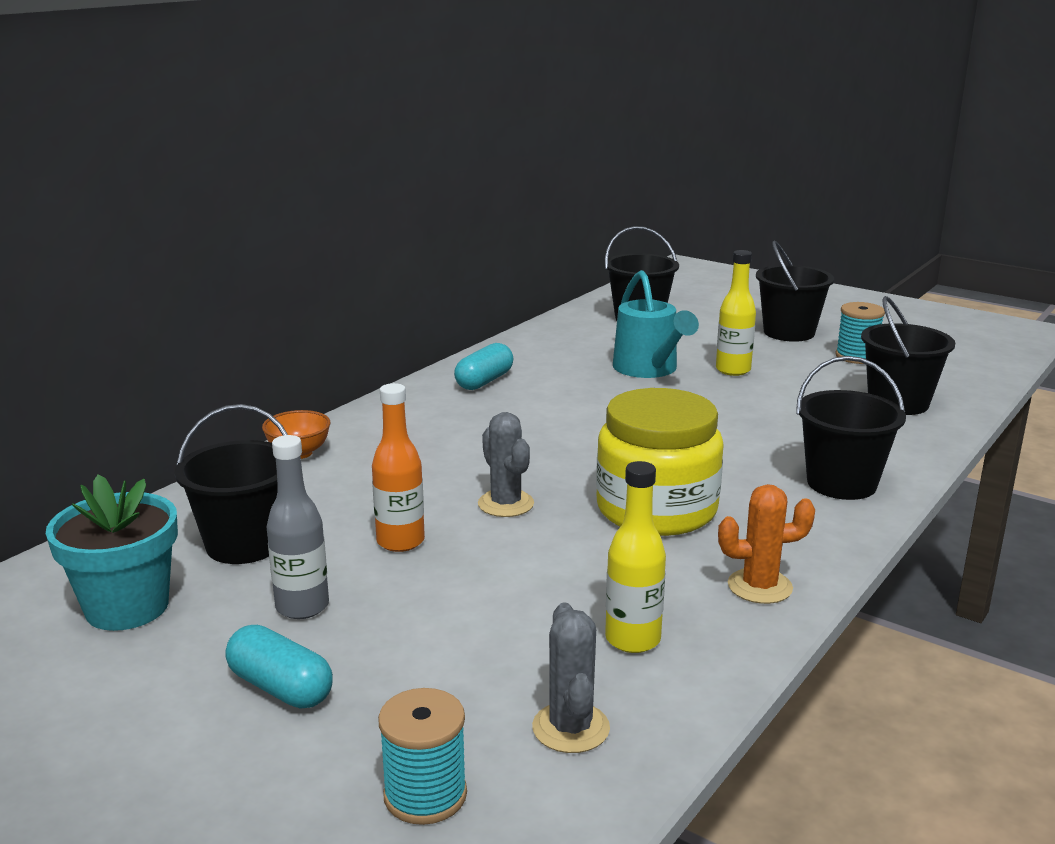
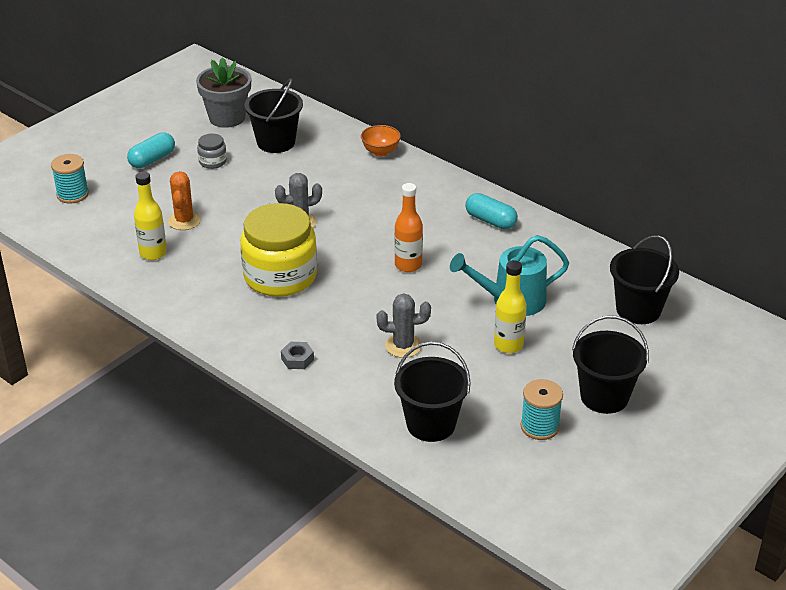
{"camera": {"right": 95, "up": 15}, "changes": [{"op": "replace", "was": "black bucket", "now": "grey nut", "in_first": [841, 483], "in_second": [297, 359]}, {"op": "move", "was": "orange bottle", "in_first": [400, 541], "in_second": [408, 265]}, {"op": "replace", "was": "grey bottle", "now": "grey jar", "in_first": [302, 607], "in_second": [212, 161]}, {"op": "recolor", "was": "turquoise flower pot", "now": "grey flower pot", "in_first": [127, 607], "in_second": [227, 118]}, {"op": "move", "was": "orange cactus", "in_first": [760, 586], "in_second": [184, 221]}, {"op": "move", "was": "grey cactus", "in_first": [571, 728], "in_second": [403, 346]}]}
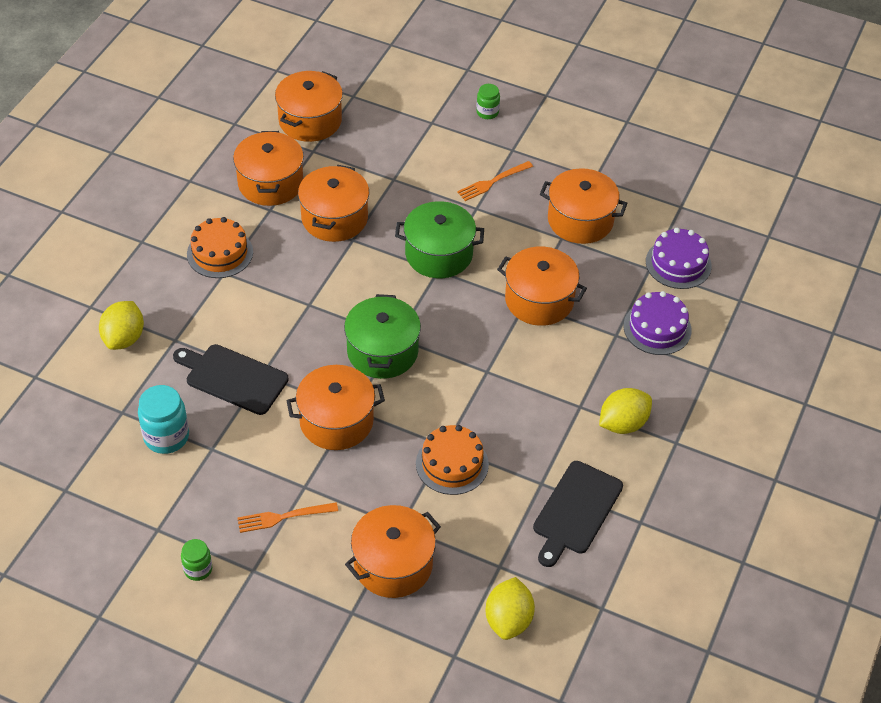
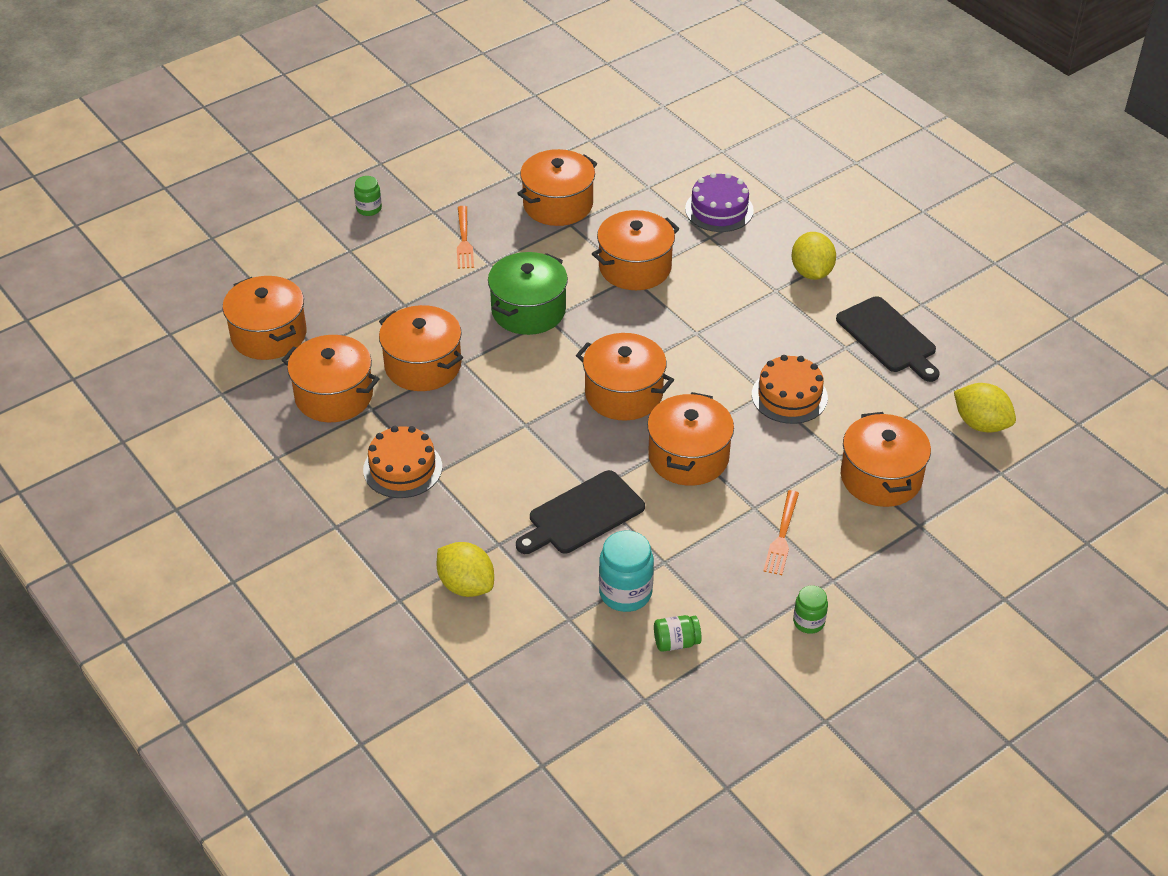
{"camera": {"right": -60, "up": -5}, "changes": [{"op": "delete", "was": "purple cake", "in_first": [678, 264]}, {"op": "recolor", "was": "green pot", "now": "orange pot", "in_first": [382, 351], "in_second": [623, 394]}, {"op": "insert", "now": "green jar", "in_second": [676, 642]}]}
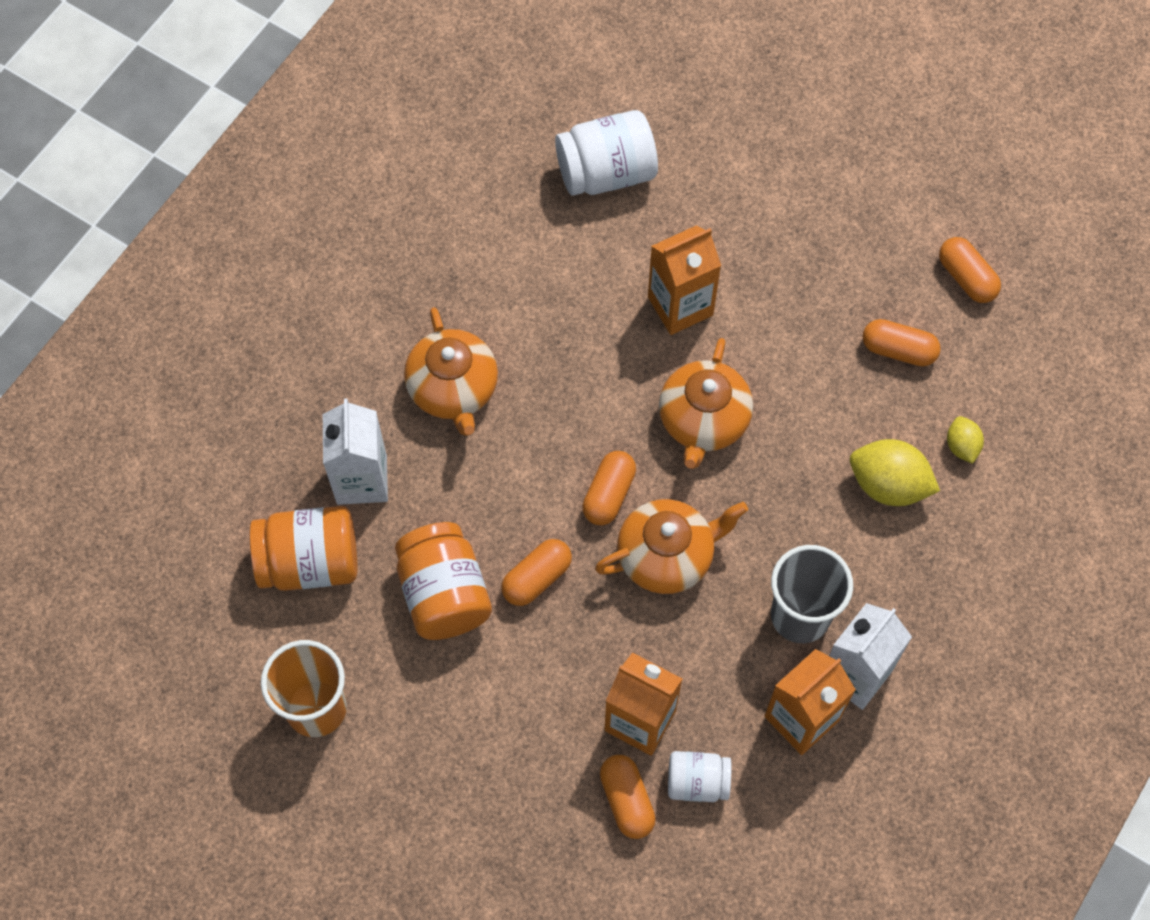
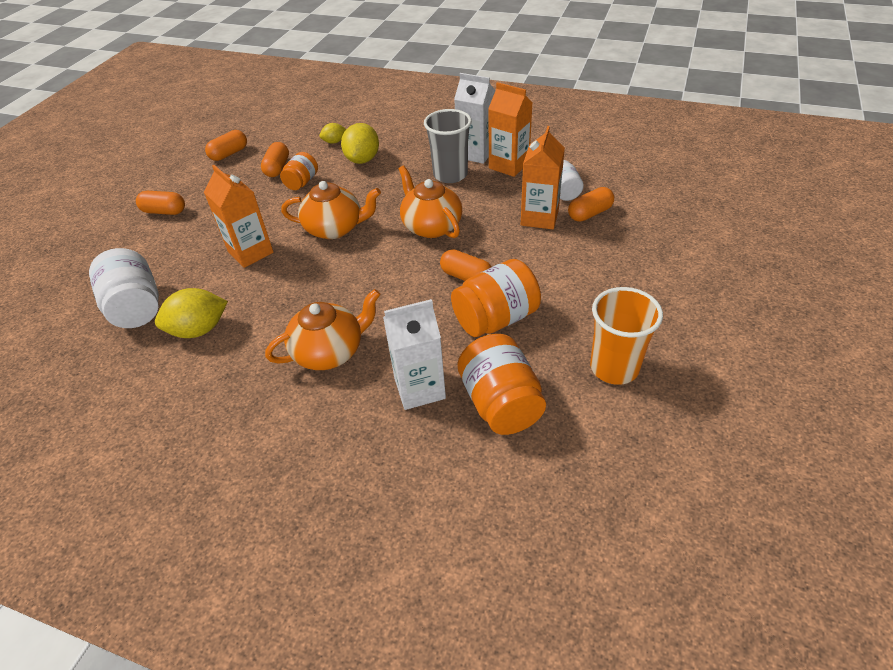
{"camera": {"right": -100, "up": -20}, "changes": [{"op": "move", "was": "orange capsule", "in_first": [608, 494], "in_second": [164, 211]}, {"op": "insert", "now": "orange jar", "in_second": [302, 182]}, {"op": "insert", "now": "yellow lemon", "in_second": [199, 330]}]}
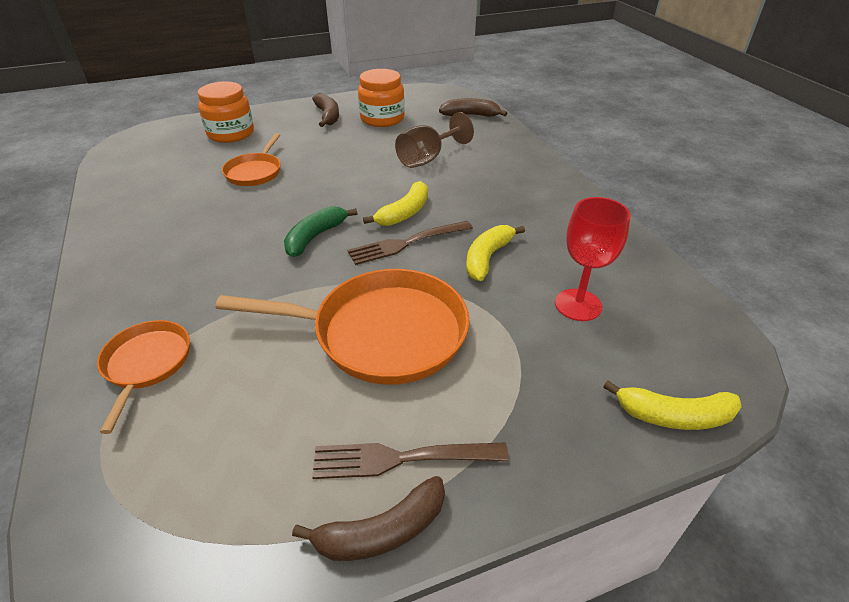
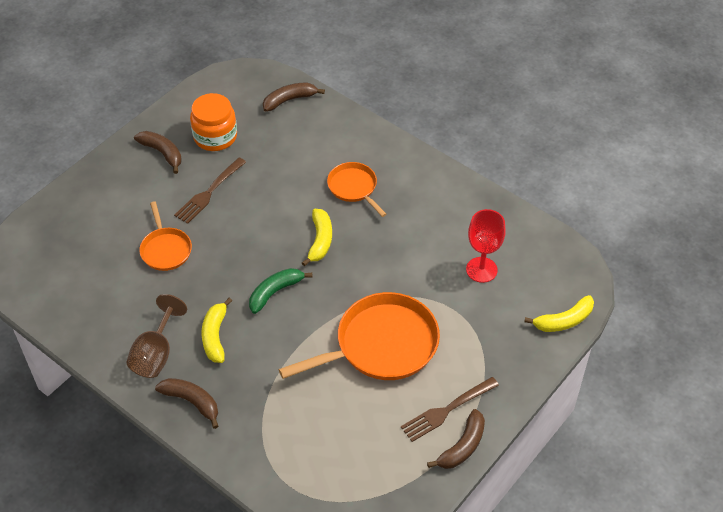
{"camera": {"right": -30, "up": 10}, "changes": [{"op": "delete", "was": "orange jar", "in_first": [231, 133]}, {"op": "move", "was": "brown goblet", "in_first": [427, 158], "in_second": [156, 354]}, {"op": "rotate", "was": "green banana", "in_first": [315, 237], "in_second": [275, 292], "clockwise": 45}, {"op": "move", "was": "brown fork", "in_first": [407, 243], "in_second": [209, 192]}, {"op": "move", "was": "yellow banana", "in_first": [487, 258], "in_second": [215, 336]}, {"op": "move", "was": "orange pan", "in_first": [146, 364], "in_second": [354, 187]}, {"op": "insert", "now": "brown banana", "in_second": [192, 402]}]}
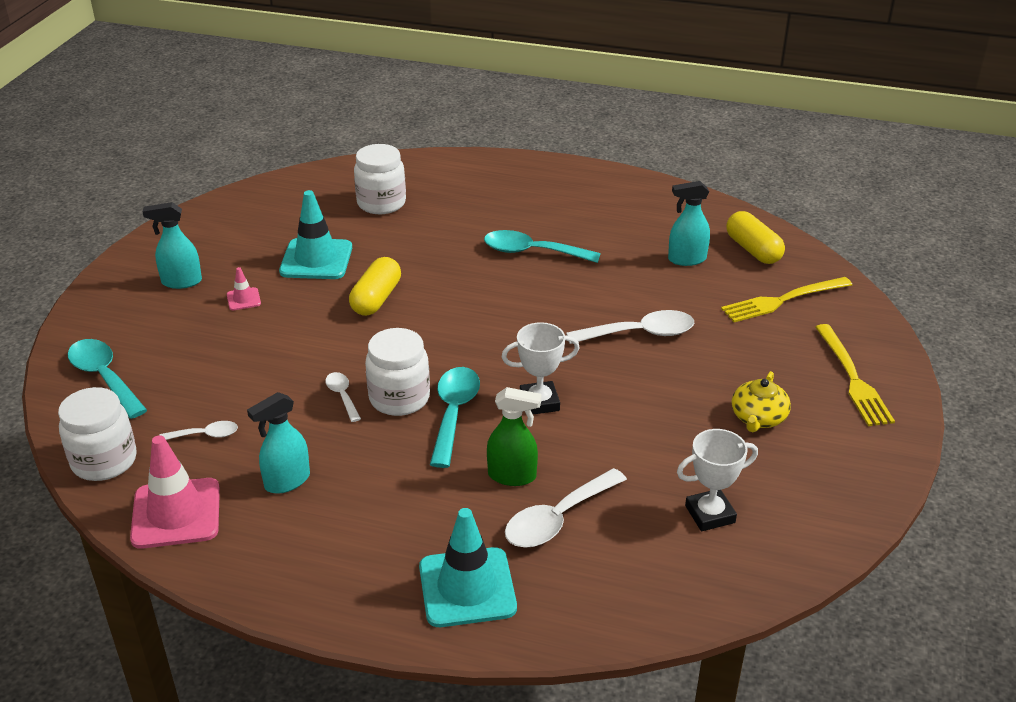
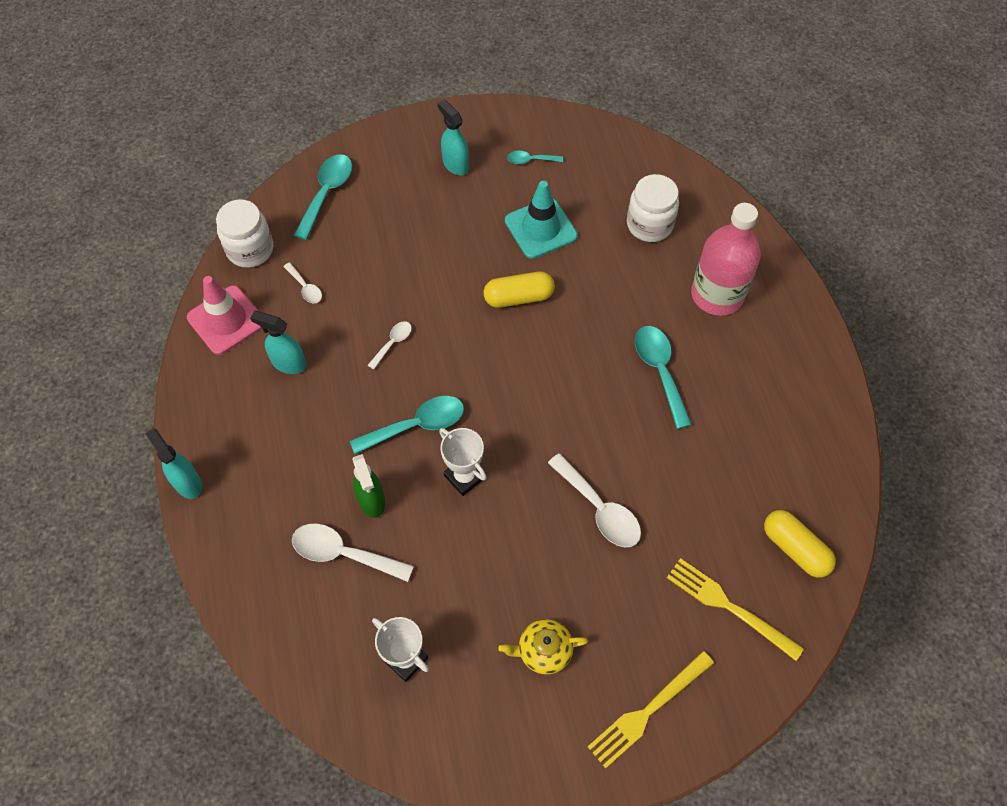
{"camera": {"right": 60, "up": 25}, "changes": [{"op": "move", "was": "turquoise spray bottle", "in_first": [686, 259], "in_second": [187, 482]}, {"op": "rotate", "was": "yellow capsule", "in_first": [753, 250], "in_second": [795, 548], "clockwise": -75}, {"op": "delete", "was": "pink traffic cone", "in_first": [243, 299]}, {"op": "delete", "was": "white jar", "in_first": [399, 398]}, {"op": "delete", "was": "turquoise traffic cone", "in_first": [467, 587]}, {"op": "insert", "now": "turquoise spoon", "in_second": [530, 160]}, {"op": "insert", "now": "pink bottle", "in_second": [717, 295]}]}
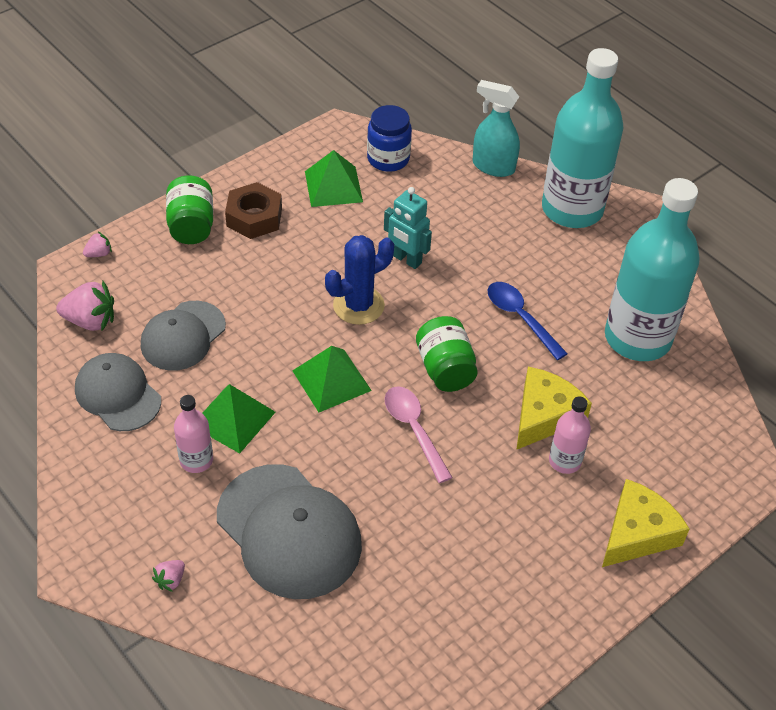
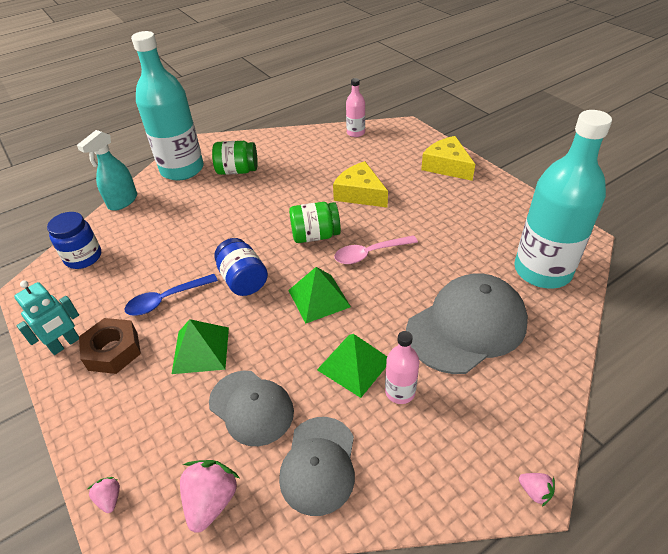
{"camera": {"right": -80, "up": -5}, "changes": [{"op": "move", "was": "green pyramid", "in_first": [333, 186], "in_second": [201, 349]}, {"op": "move", "was": "green jar", "in_first": [191, 226], "in_second": [237, 171]}, {"op": "move", "was": "turquoise bottle", "in_first": [637, 338], "in_second": [542, 271]}, {"op": "move", "was": "turquoise robot", "in_first": [406, 259], "in_second": [65, 344]}, {"op": "replace", "was": "blue cactus", "now": "blue jar", "in_first": [358, 305], "in_second": [243, 280]}, {"op": "move", "was": "blue spoon", "in_first": [520, 318], "in_second": [166, 300]}, {"op": "rotate", "was": "grey cap", "in_first": [118, 394], "in_second": [319, 464], "clockwise": -45}, {"op": "move", "was": "pink bottle", "in_first": [565, 461], "in_second": [355, 133]}, {"op": "move", "was": "pink strawberry", "in_first": [171, 580], "in_second": [535, 492]}]}
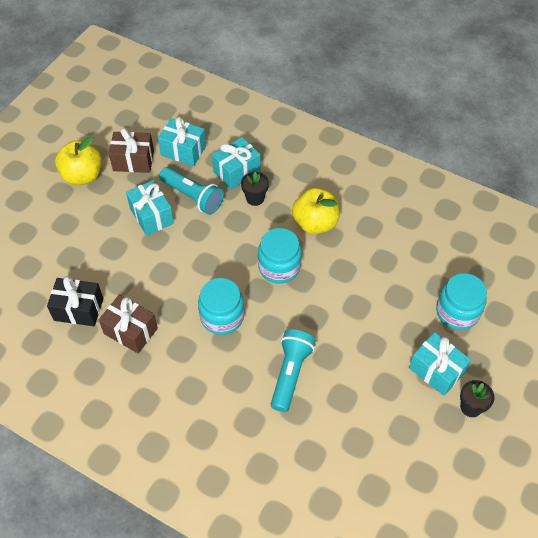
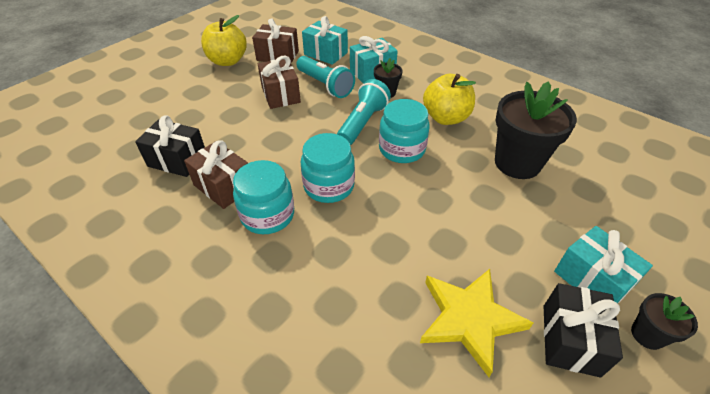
{"camera": {"right": 10, "up": -10}, "changes": [{"op": "recolor", "was": "turquoise gift", "now": "brown gift", "in_first": [151, 216], "in_second": [280, 95]}, {"op": "move", "was": "turquoise jar", "in_first": [457, 312], "in_second": [267, 215]}, {"op": "move", "was": "turquoise flashlight", "in_first": [290, 373], "in_second": [363, 123]}, {"op": "insert", "now": "black flower pot", "in_second": [517, 163]}, {"op": "insert", "now": "yellow star", "in_second": [469, 319]}, {"op": "insert", "now": "black gift", "in_second": [570, 339]}]}
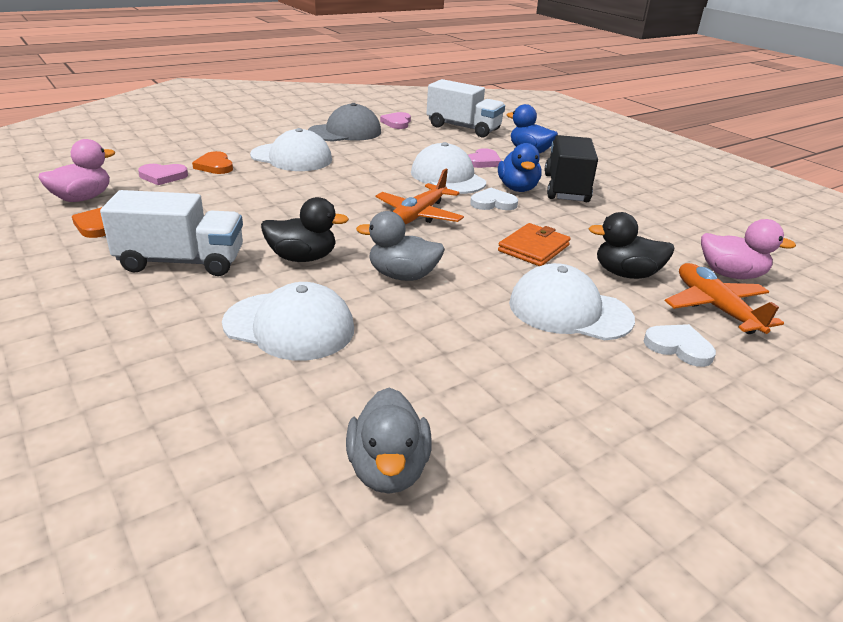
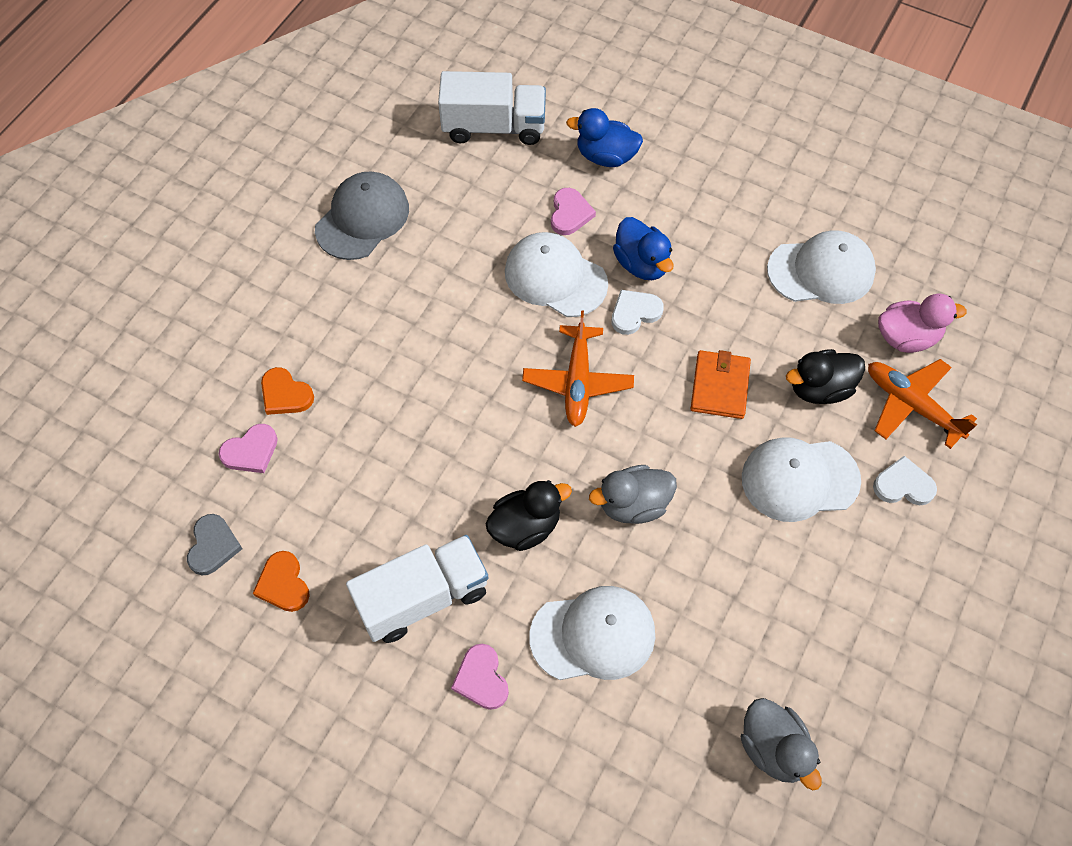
{"camera": {"right": -25, "up": 30}, "changes": [{"op": "move", "was": "pink heart", "in_first": [397, 123], "in_second": [481, 679]}, {"op": "move", "was": "white cap", "in_first": [291, 158], "in_second": [821, 271]}, {"op": "delete", "was": "black truck", "in_first": [566, 188]}, {"op": "replace", "was": "pink duck", "now": "grey heart", "in_first": [82, 198], "in_second": [213, 546]}]}
